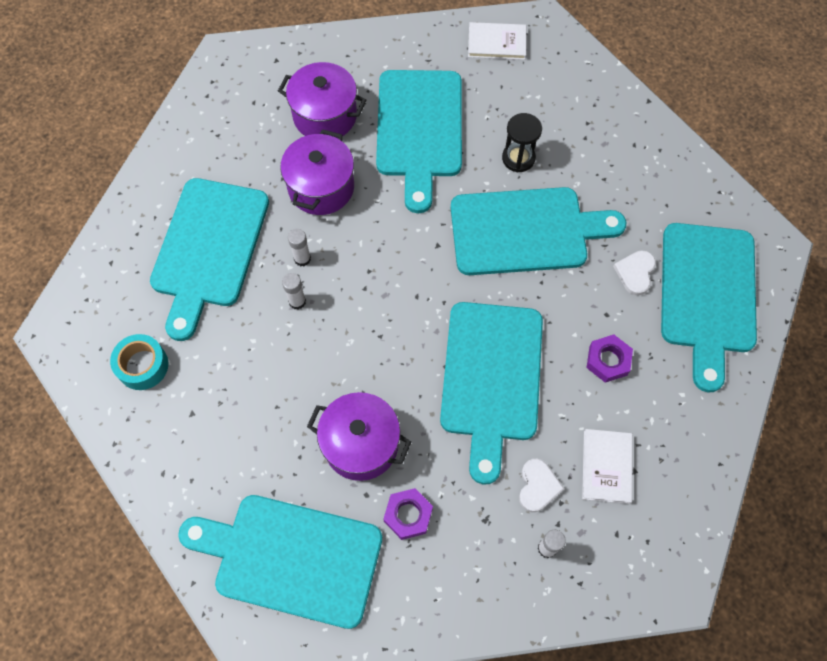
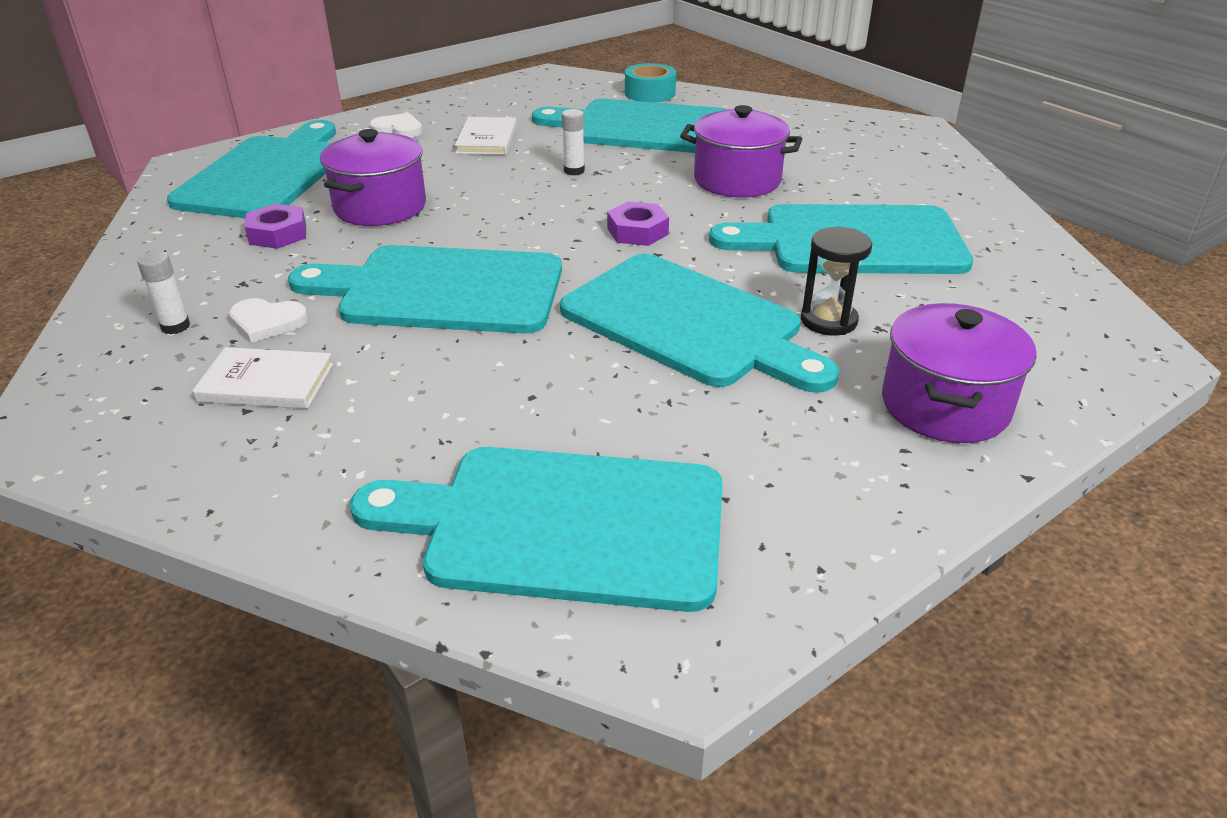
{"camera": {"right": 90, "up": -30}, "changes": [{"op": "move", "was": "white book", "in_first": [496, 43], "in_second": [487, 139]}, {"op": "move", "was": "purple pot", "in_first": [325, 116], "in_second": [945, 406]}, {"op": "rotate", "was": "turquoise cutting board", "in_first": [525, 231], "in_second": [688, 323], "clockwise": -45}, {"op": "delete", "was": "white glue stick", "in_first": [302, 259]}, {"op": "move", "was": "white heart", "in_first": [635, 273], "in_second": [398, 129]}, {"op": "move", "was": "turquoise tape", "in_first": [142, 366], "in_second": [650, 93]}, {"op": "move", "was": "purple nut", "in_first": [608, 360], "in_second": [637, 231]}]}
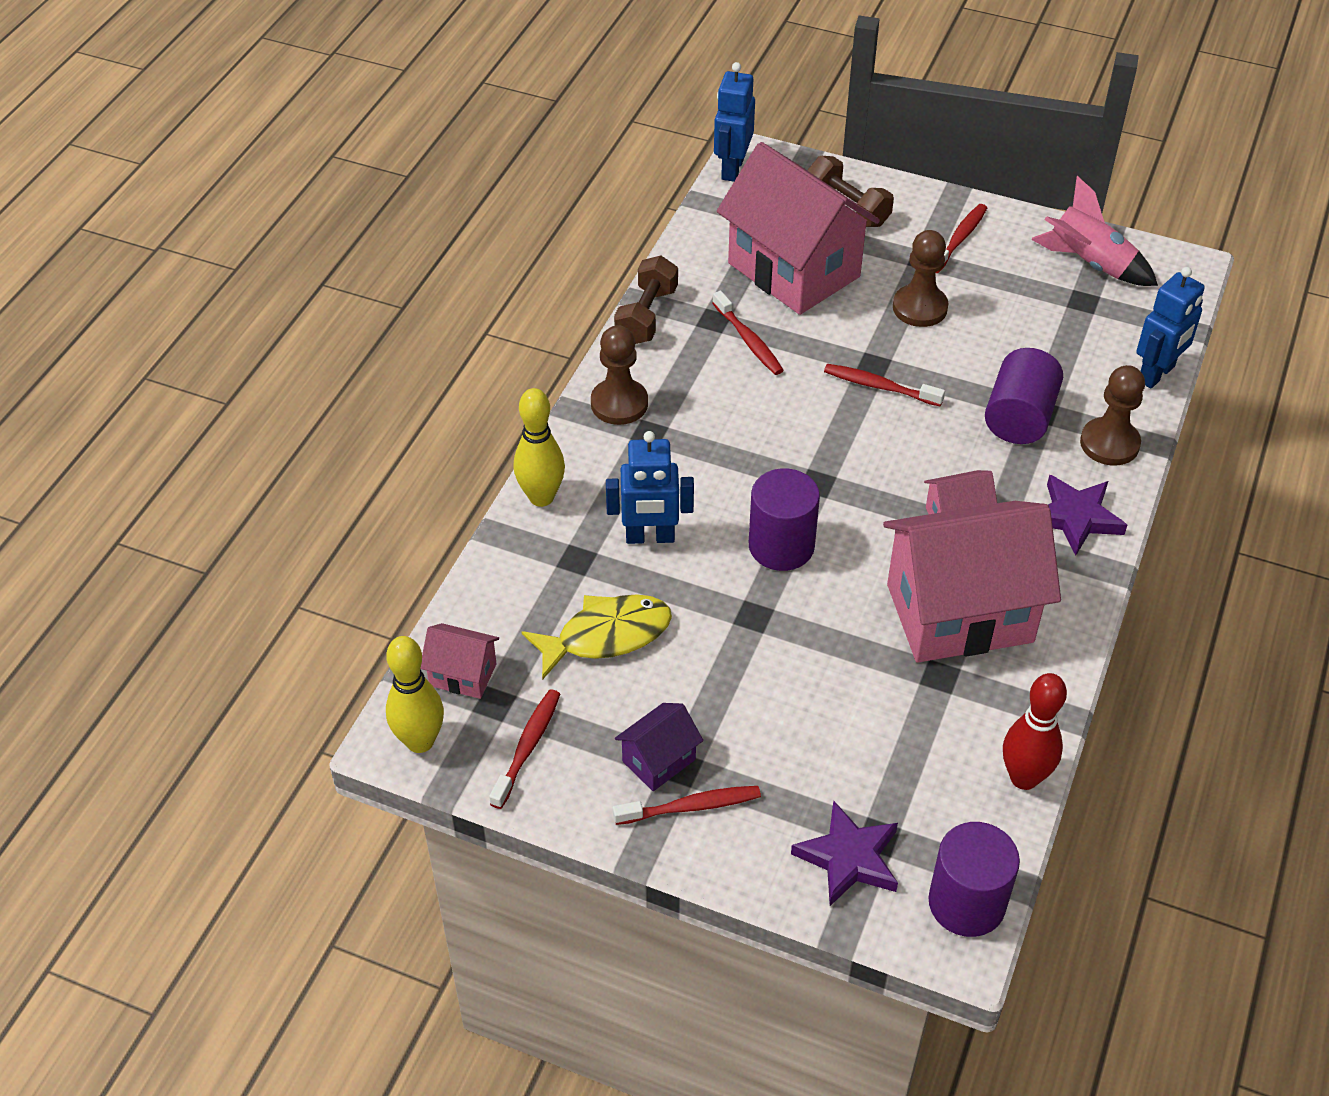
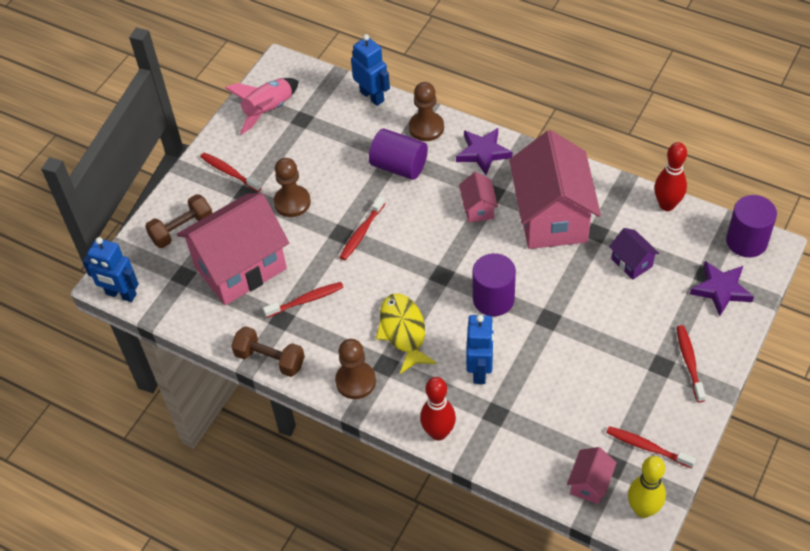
{"camera": {"right": -80, "up": 5}, "changes": [{"op": "recolor", "was": "yellow bowling pin", "now": "red bowling pin", "in_first": [541, 497], "in_second": [438, 433]}, {"op": "move", "was": "yellow fish", "in_first": [606, 636], "in_second": [403, 331]}, {"op": "move", "was": "purple house", "in_first": [659, 760], "in_second": [631, 262]}]}
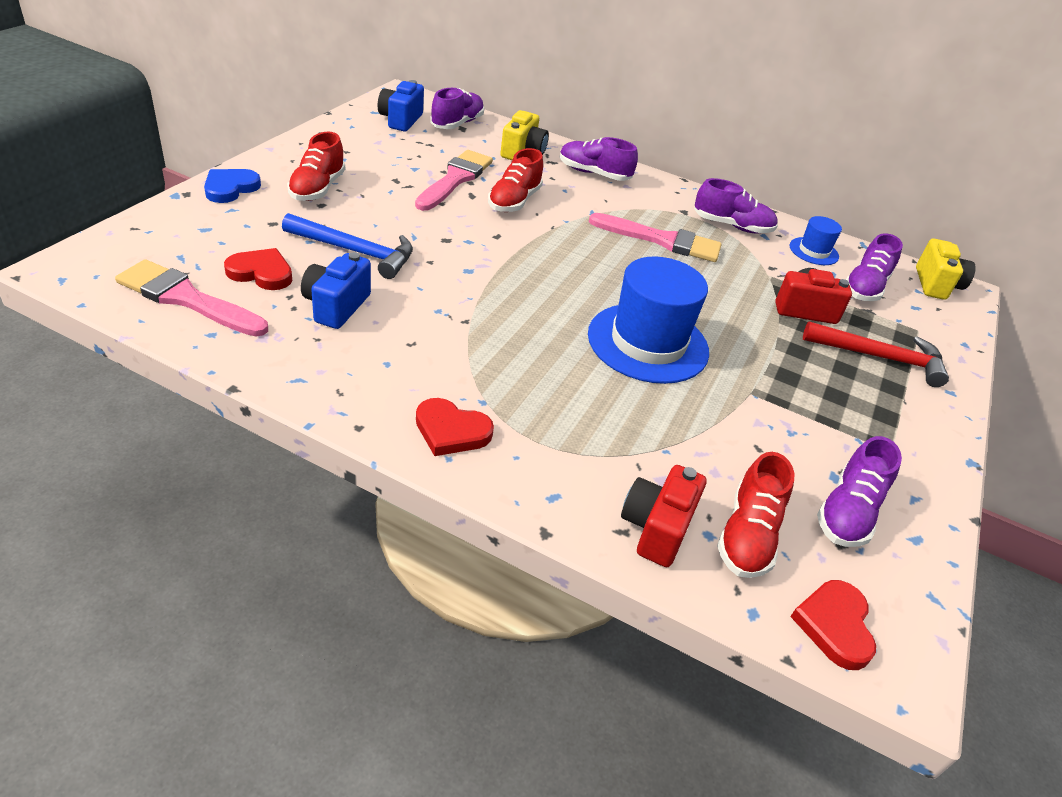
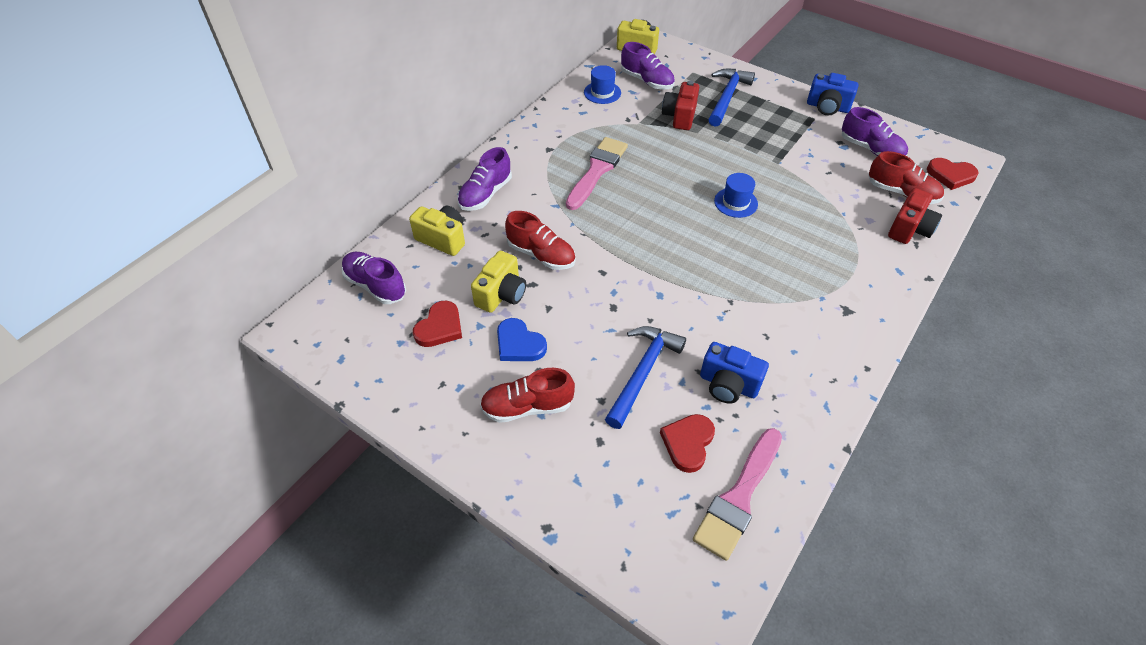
{"camera": {"right": -75, "up": 10}, "changes": [{"op": "move", "was": "blue camera", "in_first": [401, 120], "in_second": [827, 107]}, {"op": "rotate", "was": "red shoe", "in_first": [317, 188], "in_second": [527, 407], "clockwise": 150}, {"op": "replace", "was": "pink brush", "now": "yellow camera", "in_first": [455, 179], "in_second": [501, 294]}, {"op": "move", "was": "blue heart", "in_first": [230, 188], "in_second": [519, 344]}, {"op": "delete", "was": "purple shoe", "in_first": [732, 226]}, {"op": "resize", "was": "blue hat", "in_first": [648, 343], "in_second": [736, 202], "ratio": 0.5}, {"op": "recolor", "was": "red hammer", "now": "blue hammer", "in_first": [880, 358], "in_second": [727, 97]}, {"op": "move", "was": "red heart", "in_first": [451, 431], "in_second": [440, 327]}, {"op": "rotate", "was": "red camera", "in_first": [656, 528], "in_second": [909, 229], "clockwise": -90}]}
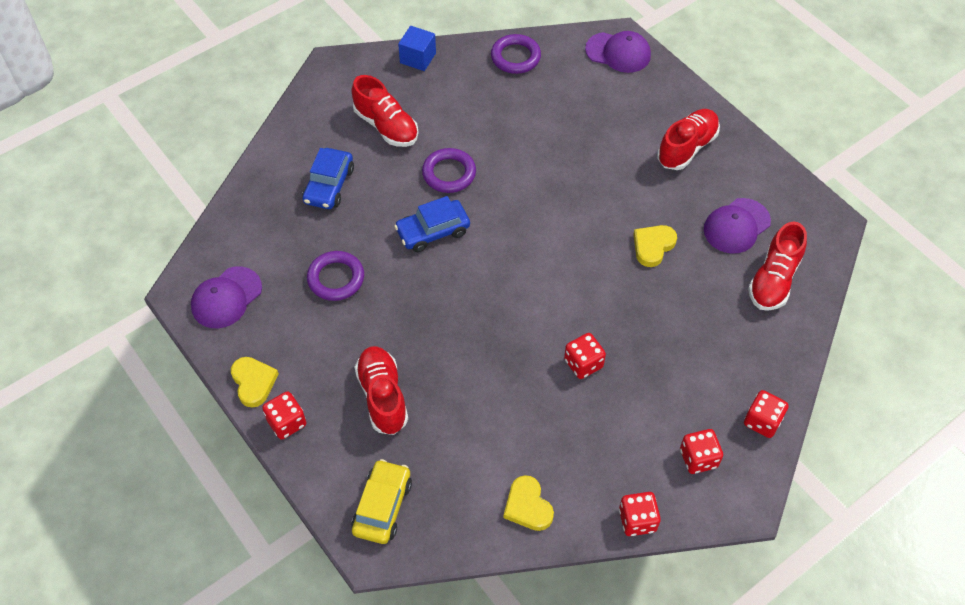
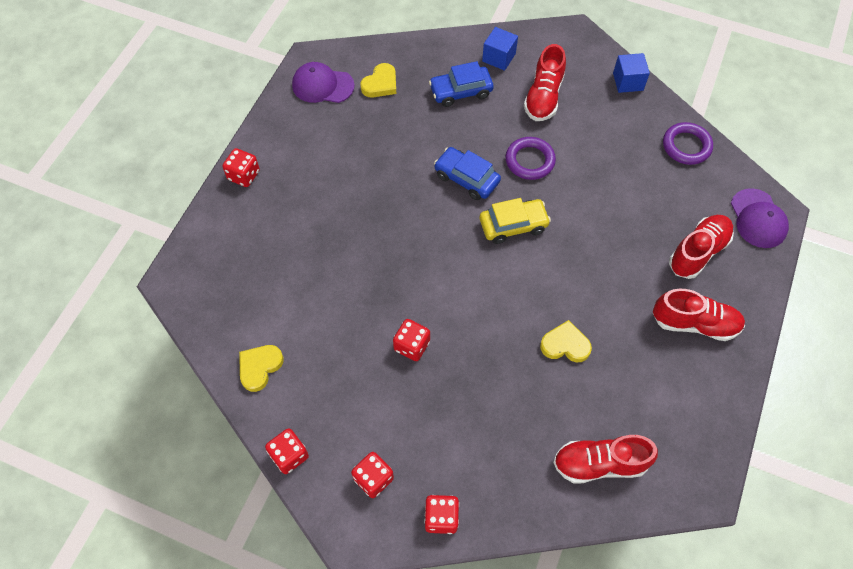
{"camera": {"right": 60, "up": 5}, "changes": [{"op": "delete", "was": "purple cap", "in_first": [736, 226]}, {"op": "delete", "was": "purple ring", "in_first": [336, 278]}, {"op": "move", "was": "red shoe", "in_first": [382, 396], "in_second": [698, 252]}, {"op": "move", "was": "yellow heart", "in_first": [253, 382], "in_second": [380, 84]}, {"op": "move", "was": "yellow car", "in_first": [382, 506], "in_second": [513, 225]}, {"op": "insert", "now": "blue cube", "in_second": [499, 57]}]}
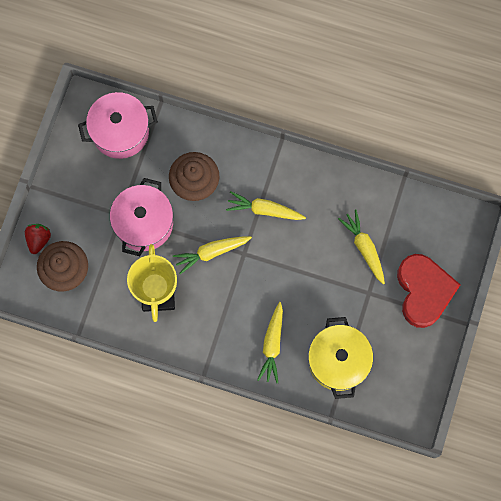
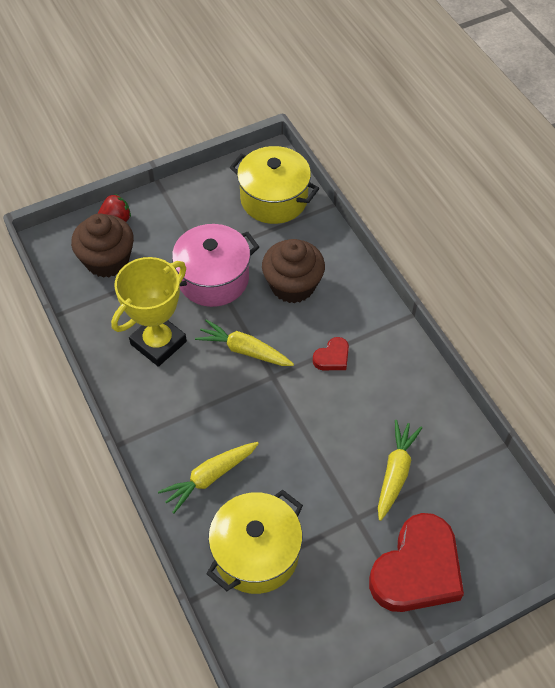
{"camera": {"right": 45, "up": -20}, "changes": [{"op": "recolor", "was": "pink pot", "now": "yellow pot", "in_first": [120, 132], "in_second": [274, 199]}, {"op": "replace", "was": "yellow carrot", "now": "red heart", "in_first": [264, 210], "in_second": [332, 357]}]}
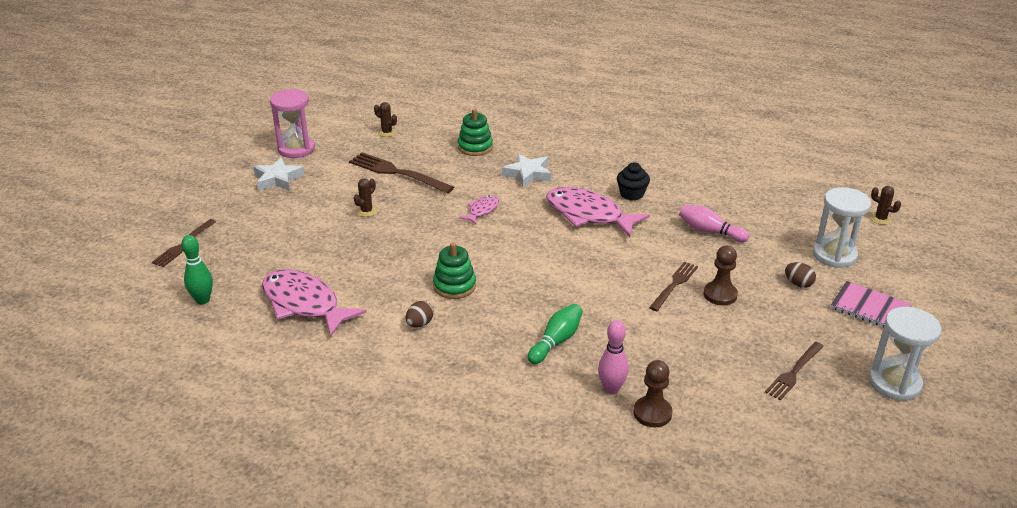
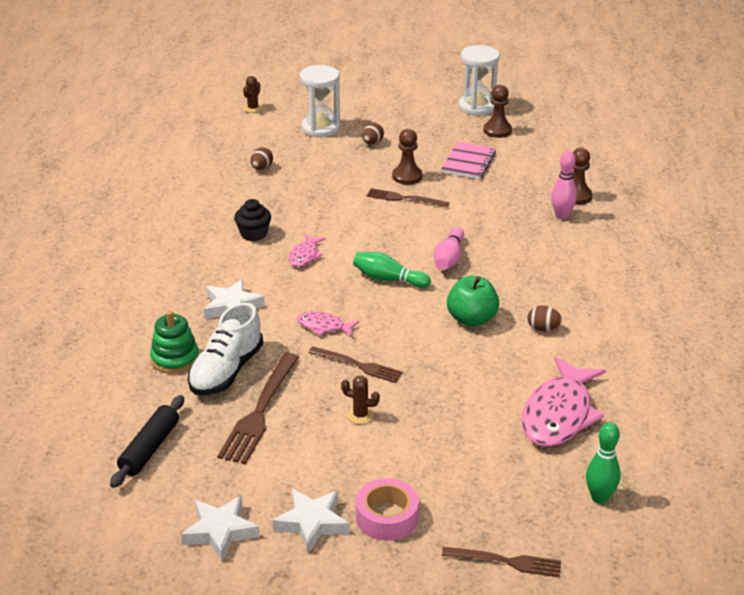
{"camera": {"right": -105, "up": 0}, "changes": [{"op": "replace", "was": "pink hourglass", "now": "white star", "in_first": [296, 149], "in_second": [220, 531]}, {"op": "replace", "was": "brown cactus", "now": "black rolling pin", "in_first": [387, 132], "in_second": [150, 448]}, {"op": "resize", "was": "pink fish", "in_first": [588, 215], "in_second": [305, 255], "ratio": 0.49}, {"op": "move", "was": "pink bowling pin", "in_first": [709, 231], "in_second": [449, 258]}, {"op": "replace", "was": "green stacking toy", "now": "green apple", "in_first": [454, 286], "in_second": [472, 319]}, {"op": "move", "was": "pink notebook", "in_first": [869, 308], "in_second": [468, 162]}, {"op": "move", "was": "green bowling pin", "in_first": [556, 341], "in_second": [388, 279]}, {"op": "move", "was": "brown fork", "in_first": [794, 372], "in_second": [359, 365]}, {"op": "insert", "now": "brown pawn", "in_second": [497, 130]}, {"op": "insert", "now": "brown egg", "in_second": [261, 168]}, {"op": "insert", "now": "white shoe", "in_second": [226, 371]}, {"op": "insert", "now": "pink tape", "in_second": [387, 517]}]}
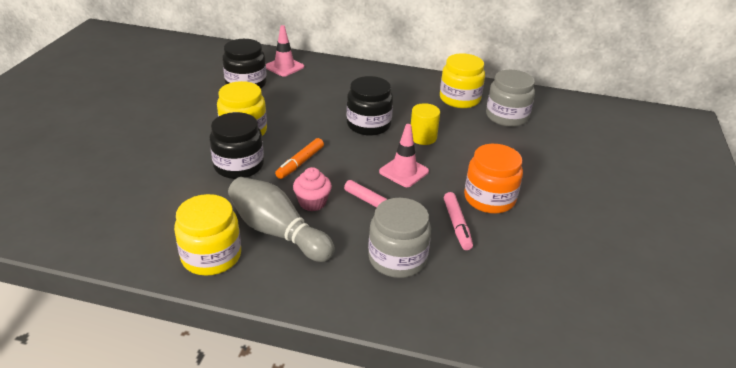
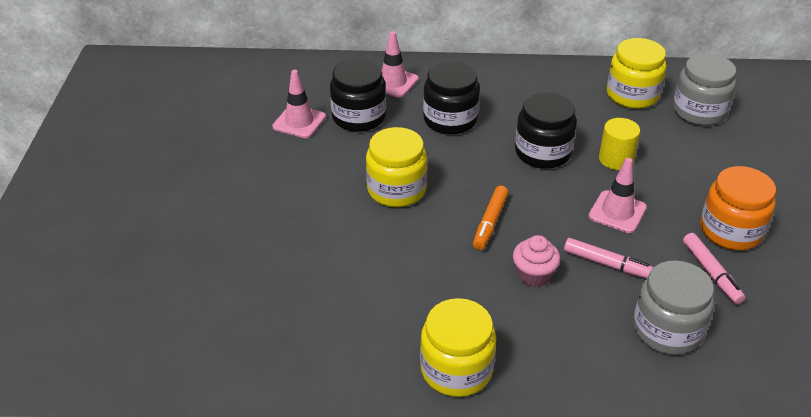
{"camera": {"right": -10, "up": 5}, "changes": [{"op": "move", "was": "black jar", "in_first": [239, 165], "in_second": [450, 119]}, {"op": "delete", "was": "grey bowling pin", "in_first": [278, 232]}, {"op": "insert", "now": "pink traffic cone", "in_second": [299, 122]}]}
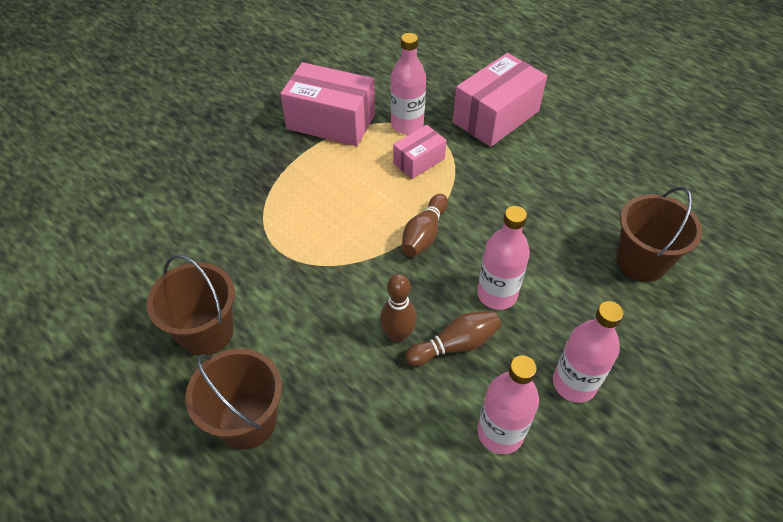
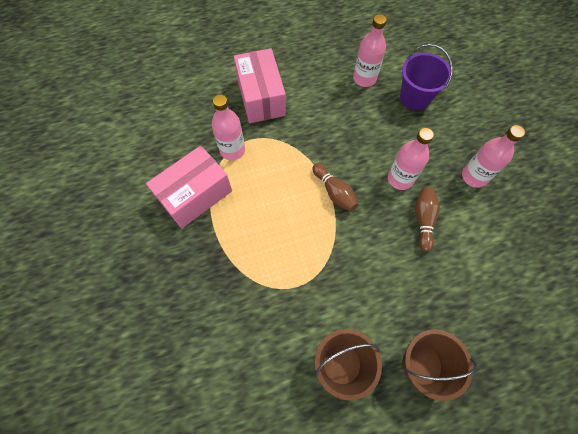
{"camera": {"right": -60, "up": 15}, "changes": [{"op": "delete", "was": "pink box", "in_first": [419, 161]}, {"op": "recolor", "was": "brown bucket", "now": "purple bucket", "in_first": [641, 261], "in_second": [415, 97]}, {"op": "delete", "was": "brown bowling pin", "in_first": [398, 334]}, {"op": "move", "was": "pink bottle", "in_first": [500, 432], "in_second": [364, 79]}]}
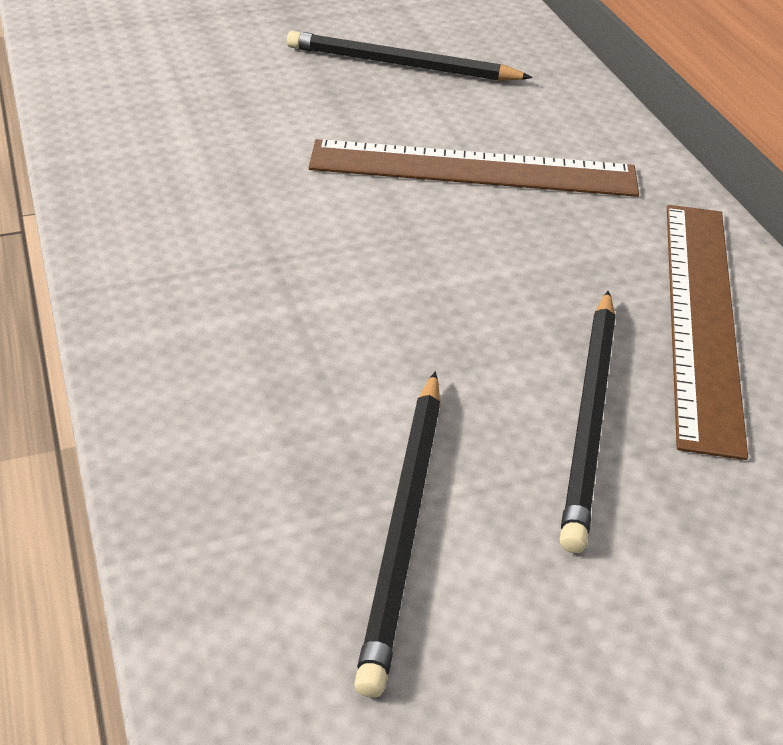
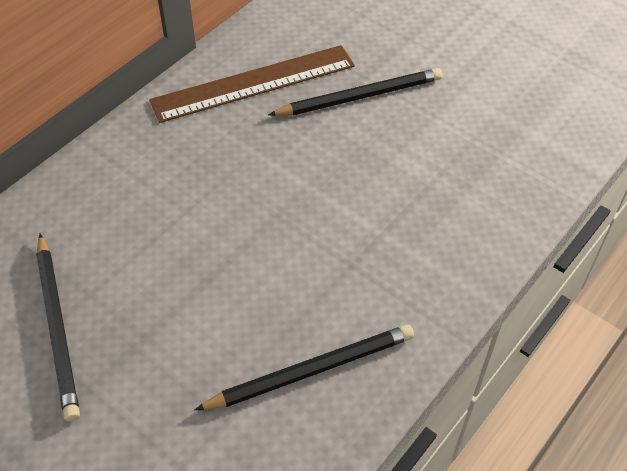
{"camera": {"right": -120, "up": 10}, "changes": [{"op": "delete", "was": "brown ruler", "in_first": [473, 169]}, {"op": "move", "was": "black pencil", "in_first": [405, 526], "in_second": [311, 370]}]}
